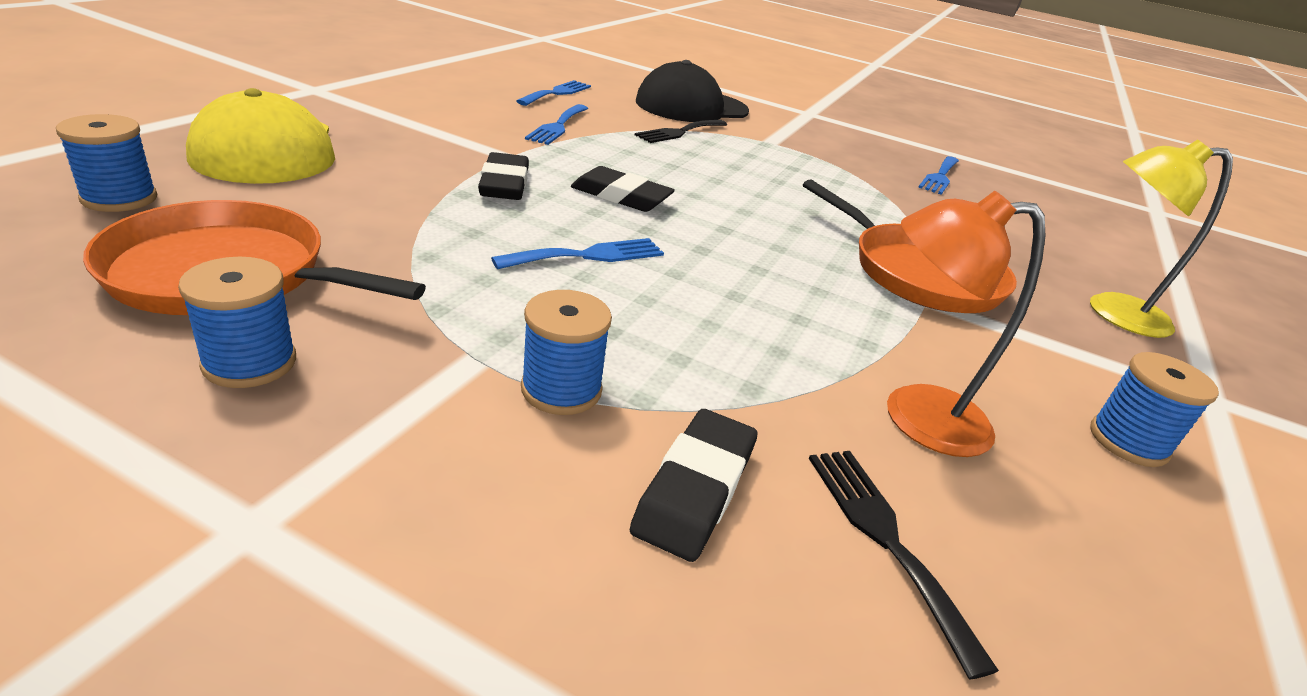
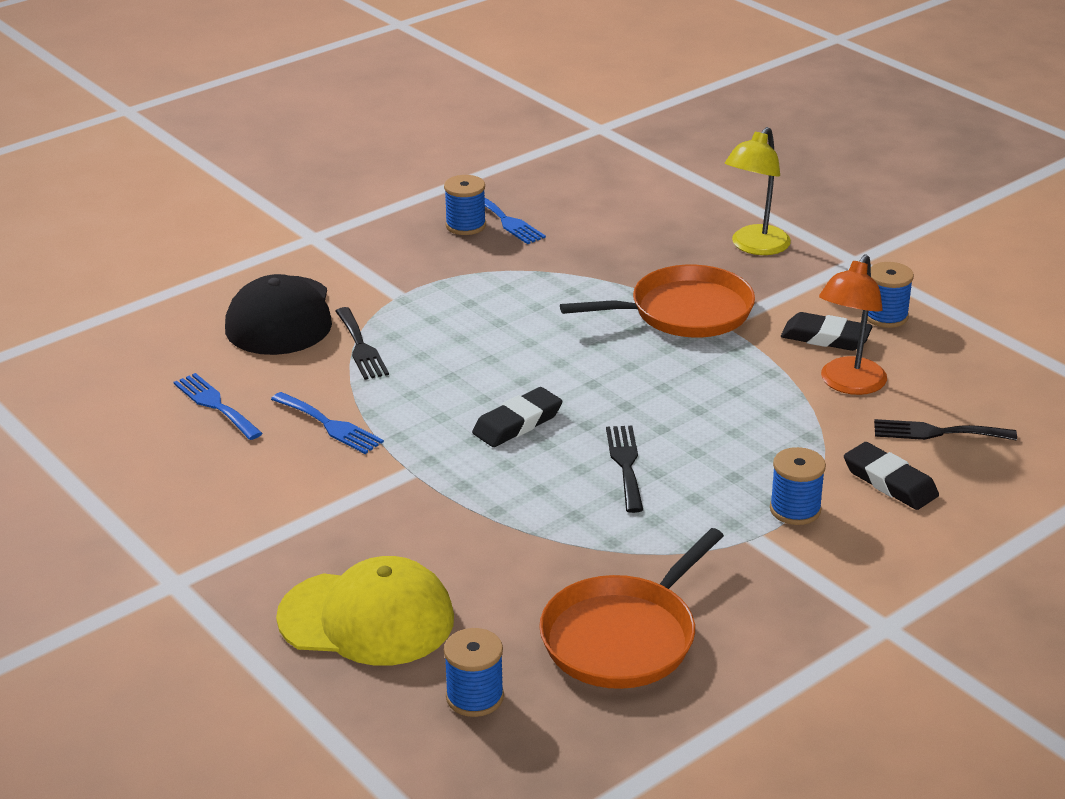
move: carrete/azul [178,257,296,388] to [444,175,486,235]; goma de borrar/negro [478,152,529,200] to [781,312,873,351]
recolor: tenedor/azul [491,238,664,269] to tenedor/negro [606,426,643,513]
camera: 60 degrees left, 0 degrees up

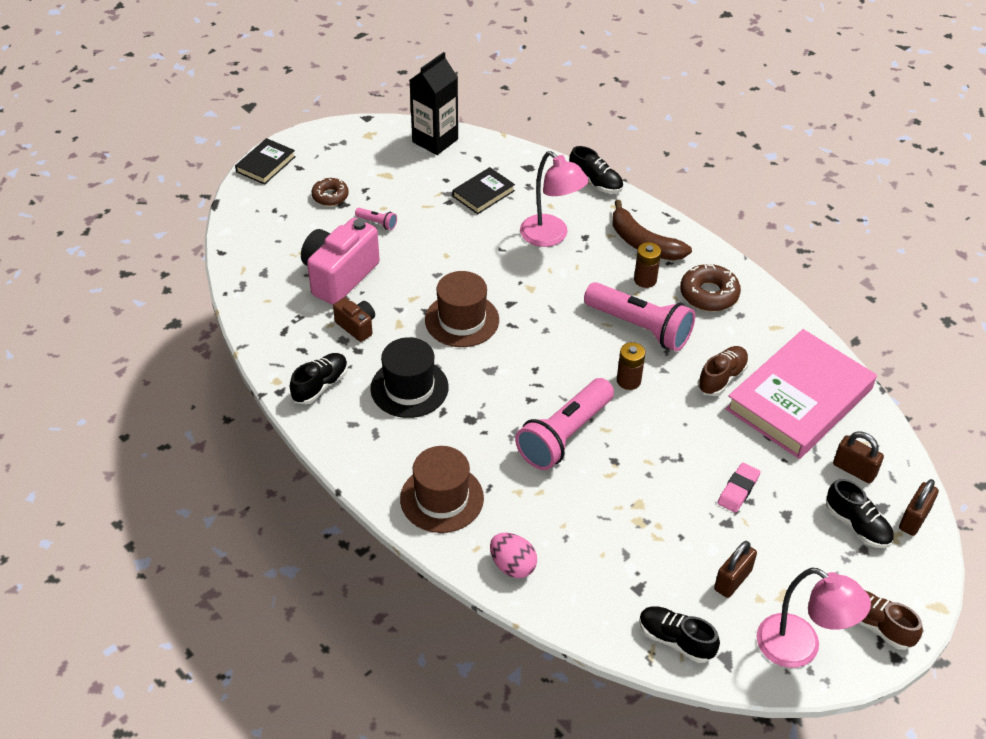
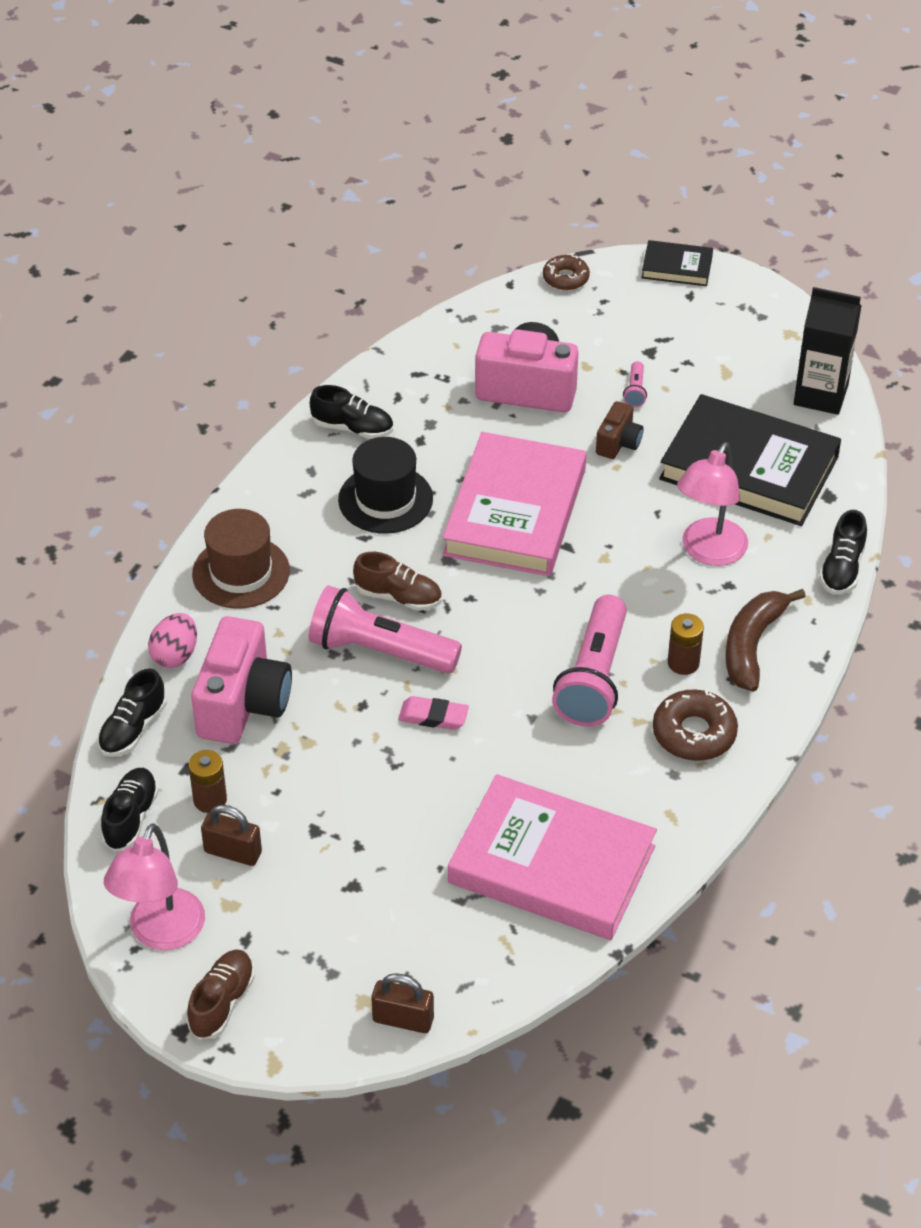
delete: candado/marrón [833,431,884,483]
insert: cámara/rosa [191,616,292,744]
move: rosquilla/marrón [311,178,349,206] to [543,255,590,290]; cámara/marrón [333,297,375,342] to [596,401,643,459]; pila/marrón [617,342,645,390] to [189,750,227,813]; zapato/marrón [698,346,749,396] to [353,552,442,611]; goma de borrar/rosa [718,463,761,513] to [398,696,469,730]; zapato/negro [826,479,894,548] to [97,669,167,757]
replace: sombrero/marrón [425,271,499,347] to libro/rosa [442,432,586,576]
resize: libro/negro [453,167,515,214] = [659,394,841,526] x2.13
camera: 70 degrees right, 0 degrees up

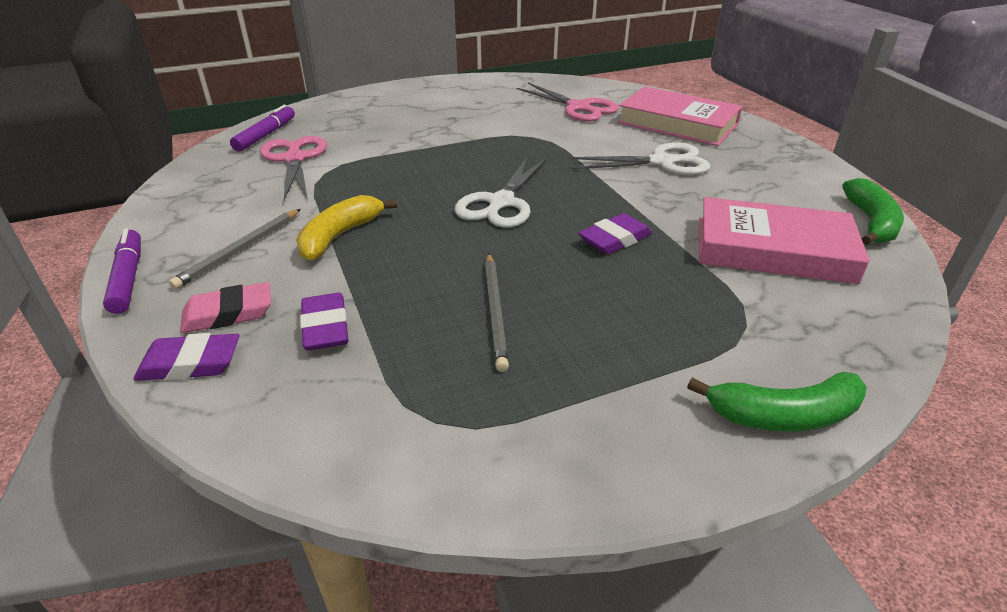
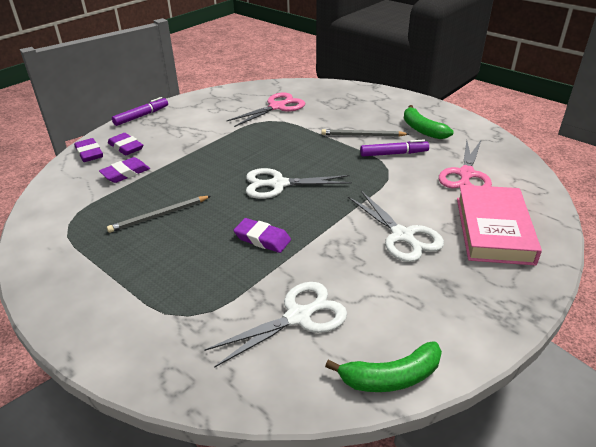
delete: plátano/amarillo [296,195,397,261]
move: lápiz/gris [169,209,301,289] to [321,129,409,137]; rotulador/morado [230,105,295,152] to [360,139,429,157]; plátano/verde [687,372,867,431] to [404,105,454,139]
replace: libro/rosa [699,197,870,284] to tijeras/blanco [204,282,347,368]
recolor: goma de borrar/rosa [180,282,271,333] to goma de borrar/morado [108,133,143,156]
camera: 65 degrees right, 0 degrees up

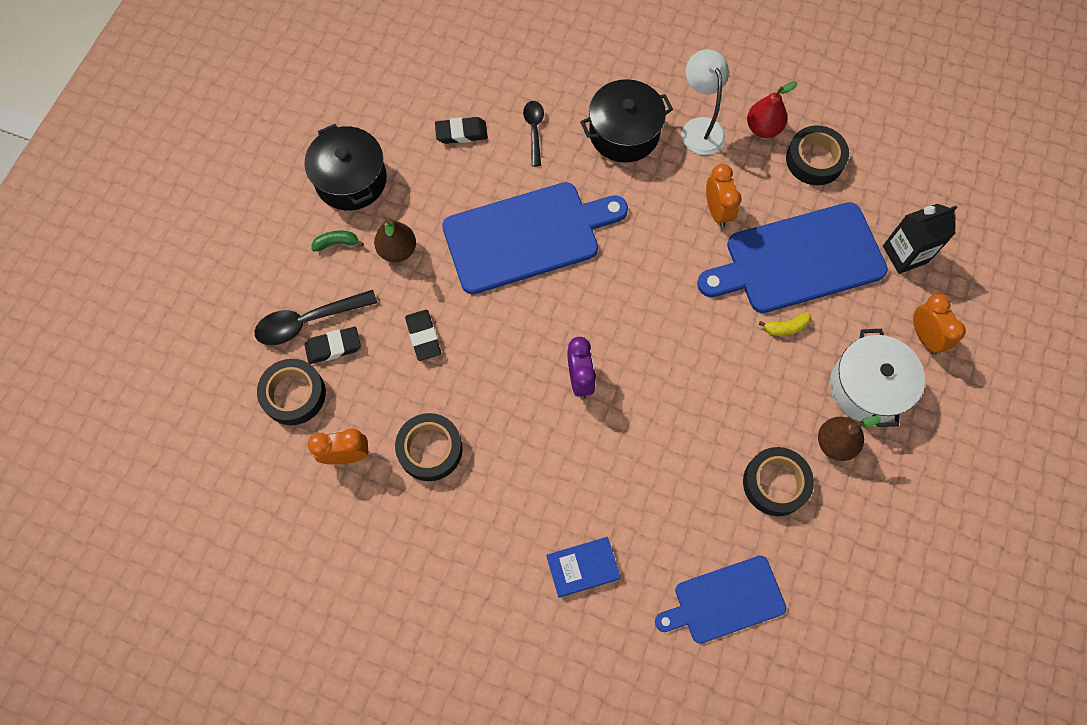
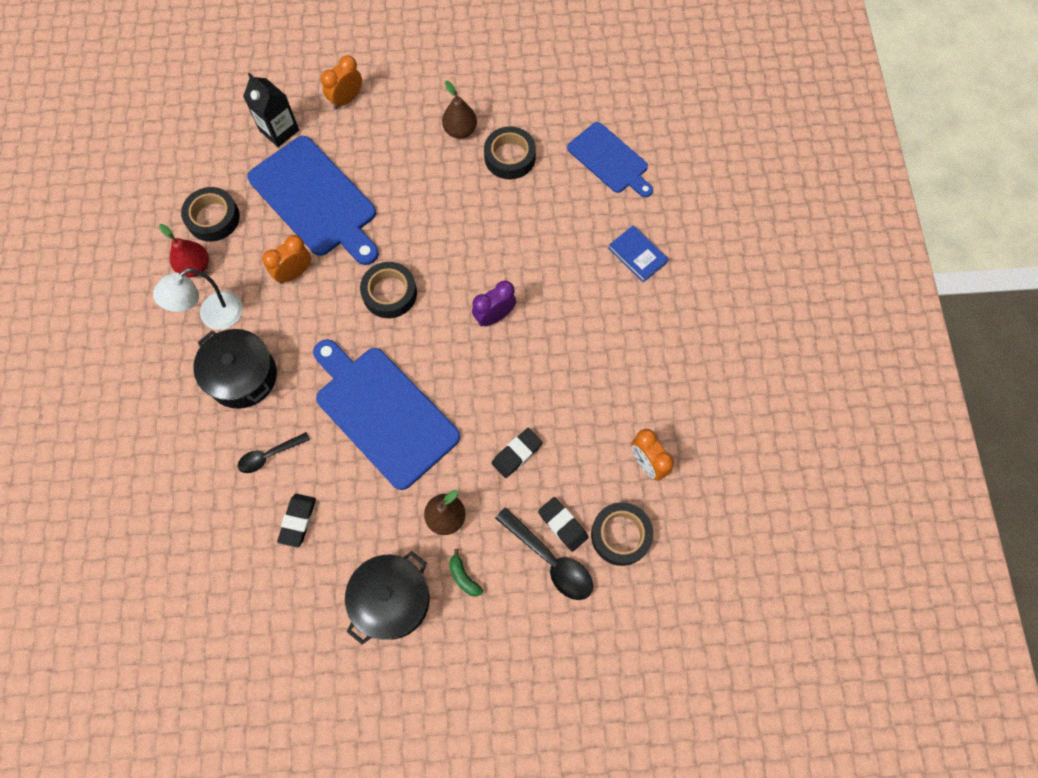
delete: plátano/amarillo [759,312,811,336]; olla/blanco [830,329,925,427]
move: cinta adhesiva/negro [395,413,463,481] to [360,262,417,318]
rotate: goma de borrar/negro [435,117,488,144] = [277,494,316,547] 45 degrees clockwise
camera: 115 degrees left, 0 degrees up

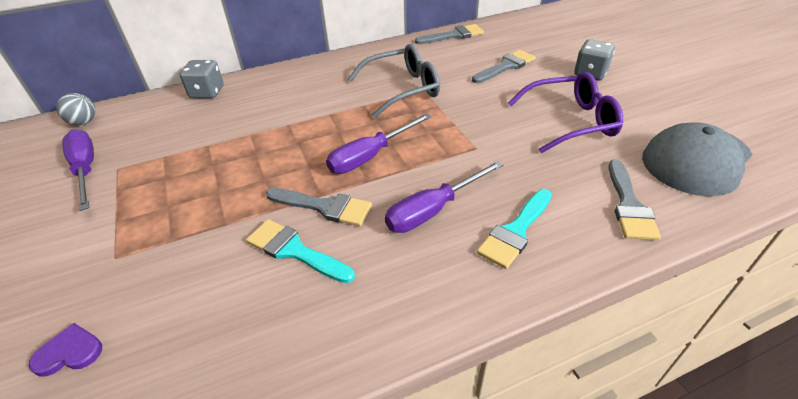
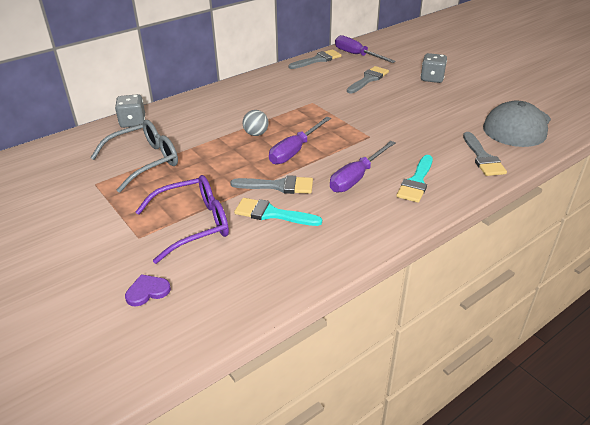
move: pelota/gris [57,93,95,125] to [242,110,269,136]; destornillador/morado [62,130,94,211] to [335,35,396,63]; gafas/gris [348,44,440,118] to [90,120,178,193]; gafas/morado [508,72,623,153] to [136,175,229,264]
camera: 15 degrees left, 5 degrees down

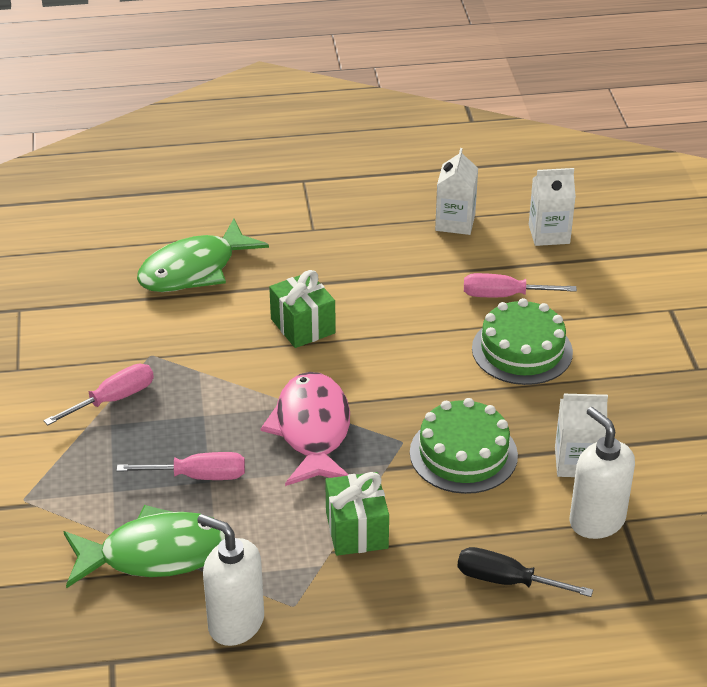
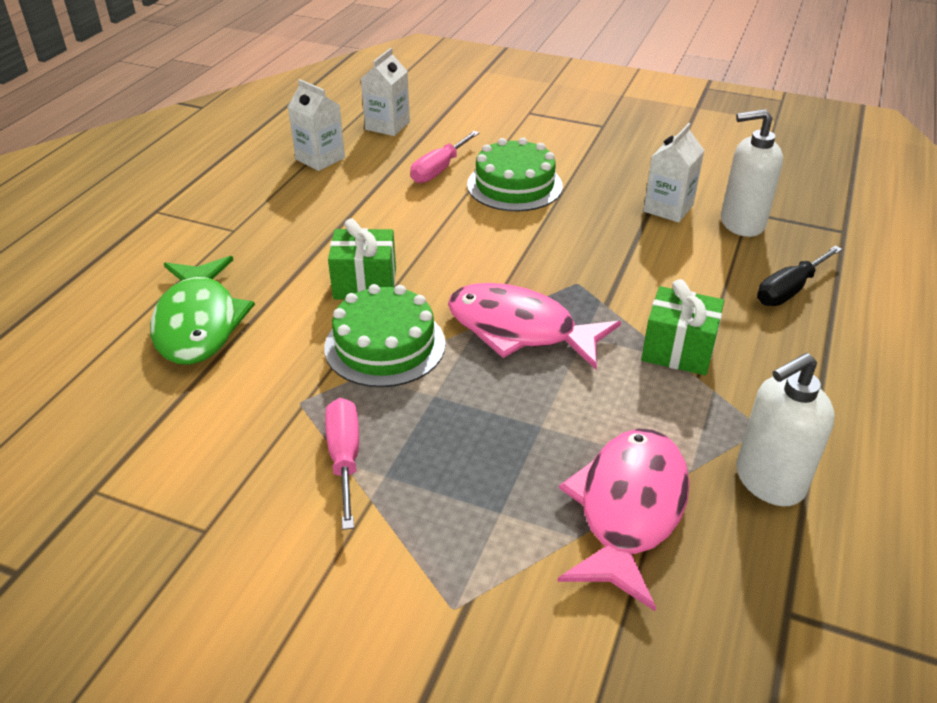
delete: destornillador/rosa [117,452,245,480]
move: tarta/verde [410,398,518,494] to [324,284,446,387]
recolor: pez/verde [63,505,225,588] to pez/rosa [557,429,690,611]
camera: 60 degrees left, 0 degrees up

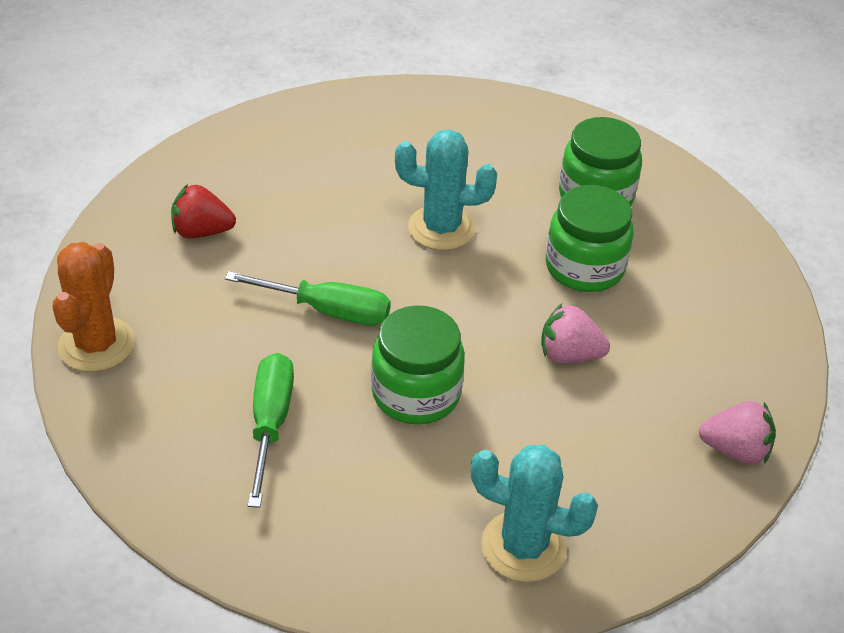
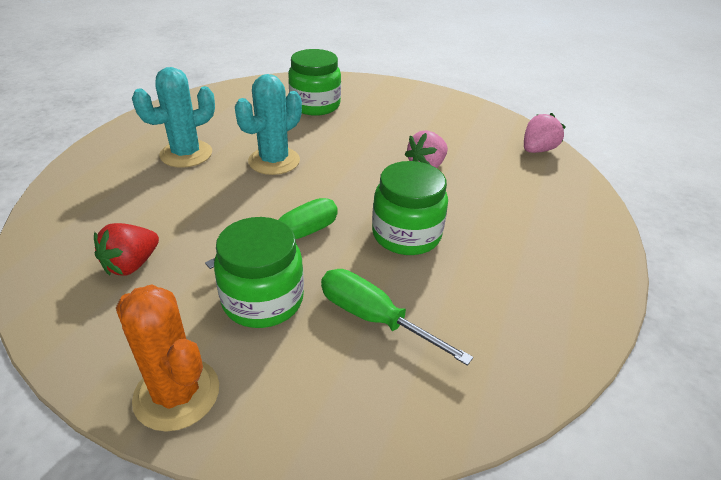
move: cactus/turquesa [471,445,598,582] to [132,67,215,168]; tarro/verde [546,185,634,292] to [214,217,304,328]
camera: 55 degrees left, 5 degrees down

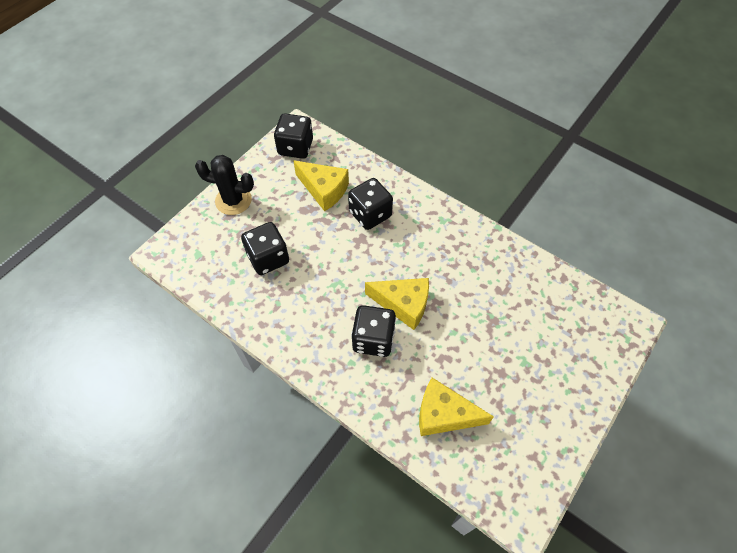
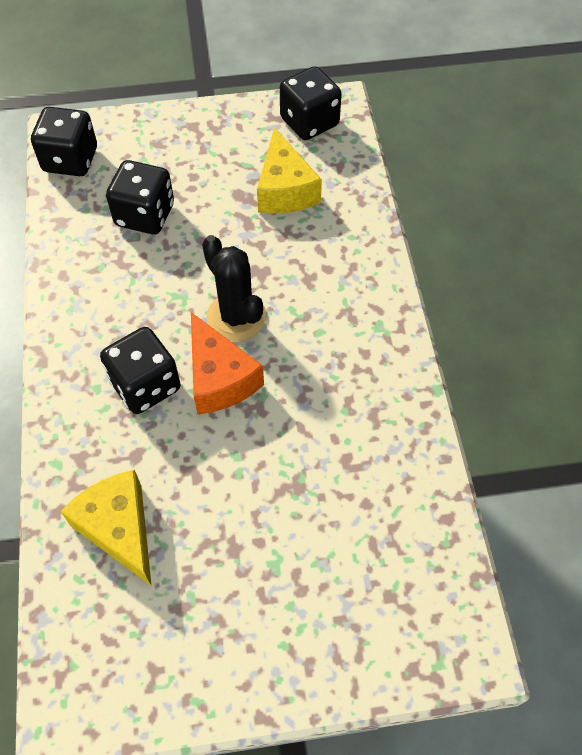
move: cactus/negro [195,155,254,215] to [202,235,267,342]; dado/negro [348,178,393,230] to [31,107,97,176]
recolor: queso/amarillo [365,278,429,330] to queso/naranja [191,312,264,414]
camera: 45 degrees right, 0 degrees up

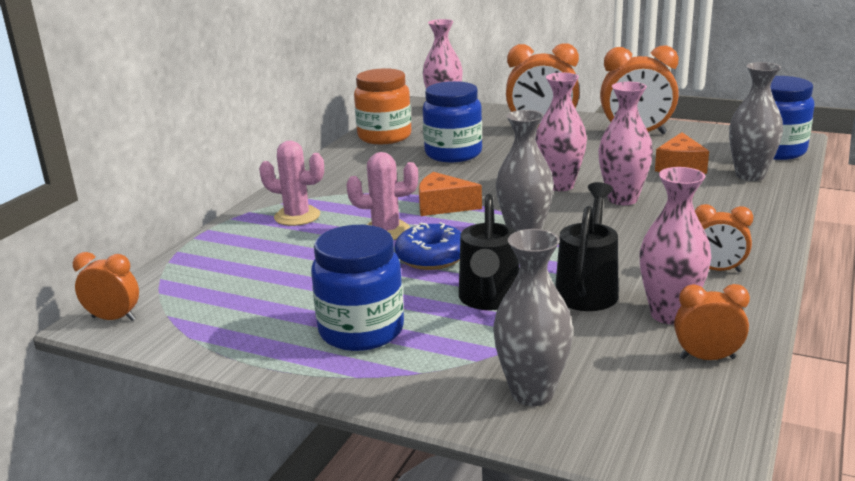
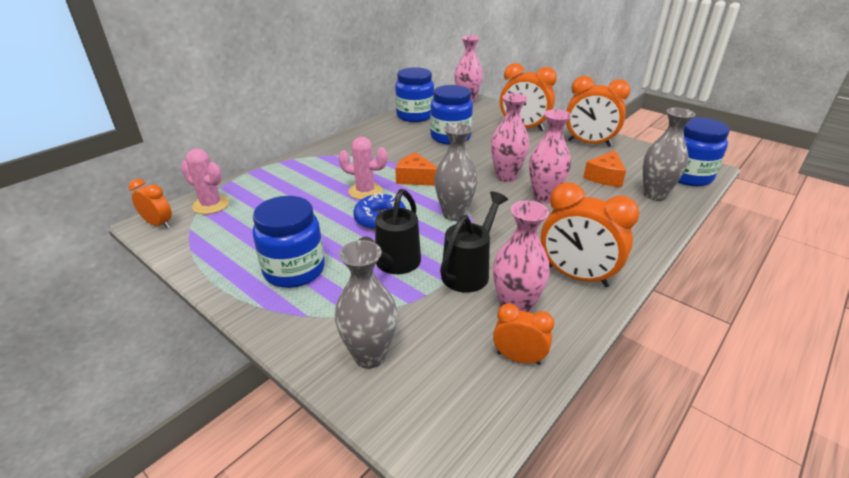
move: cactus/rosa [259,141,324,226] to [181,149,229,214]
recolor: tarro/naranja [354,68,411,144] to tarro/azul [395,67,434,122]
resize: despertador/naranja [695,204,753,272] = [541,182,639,287] x1.79
camera: 15 degrees right, 10 degrees up

